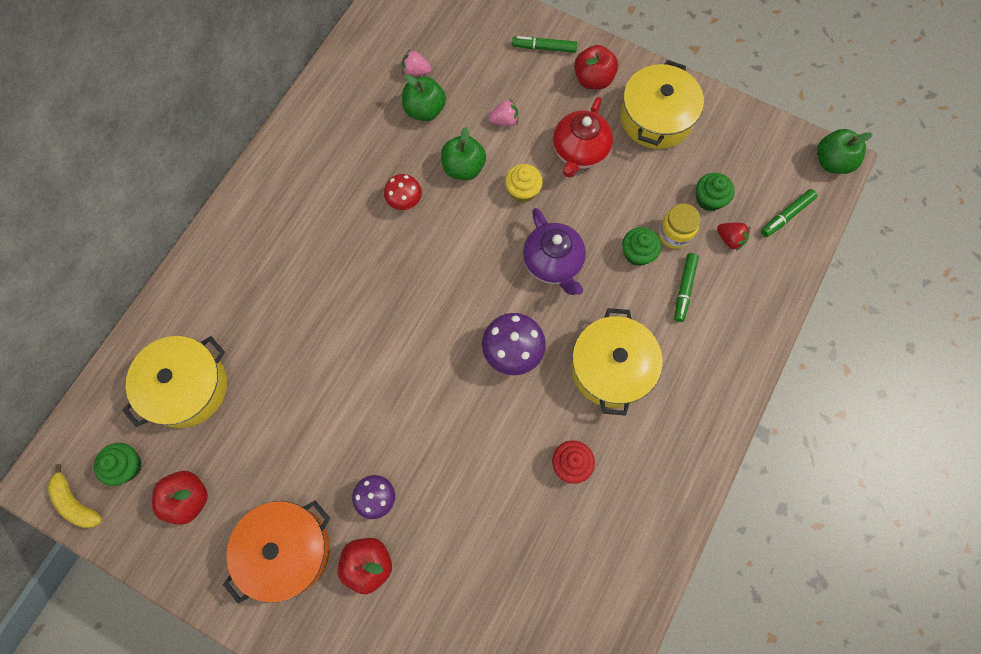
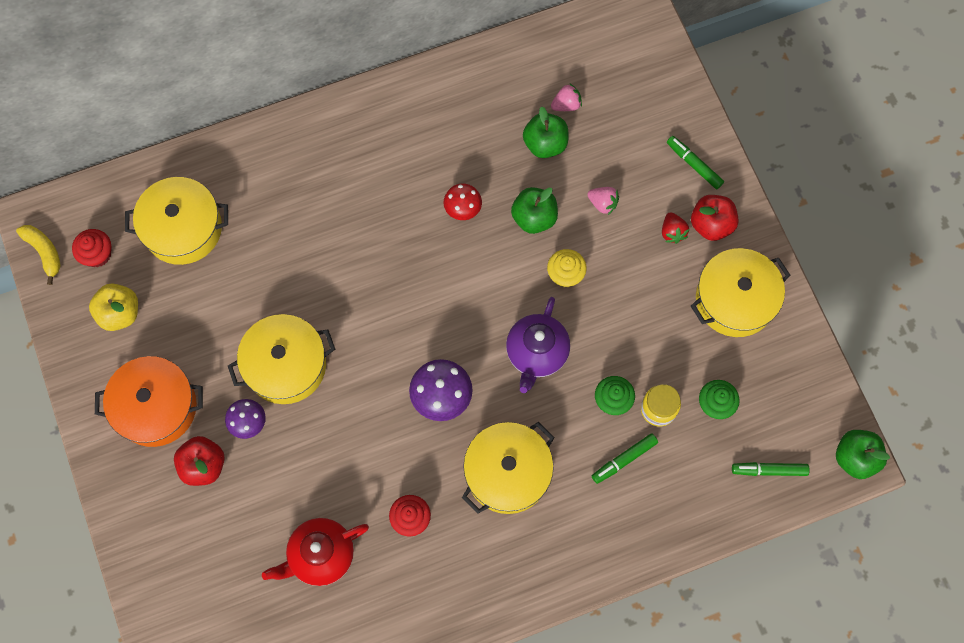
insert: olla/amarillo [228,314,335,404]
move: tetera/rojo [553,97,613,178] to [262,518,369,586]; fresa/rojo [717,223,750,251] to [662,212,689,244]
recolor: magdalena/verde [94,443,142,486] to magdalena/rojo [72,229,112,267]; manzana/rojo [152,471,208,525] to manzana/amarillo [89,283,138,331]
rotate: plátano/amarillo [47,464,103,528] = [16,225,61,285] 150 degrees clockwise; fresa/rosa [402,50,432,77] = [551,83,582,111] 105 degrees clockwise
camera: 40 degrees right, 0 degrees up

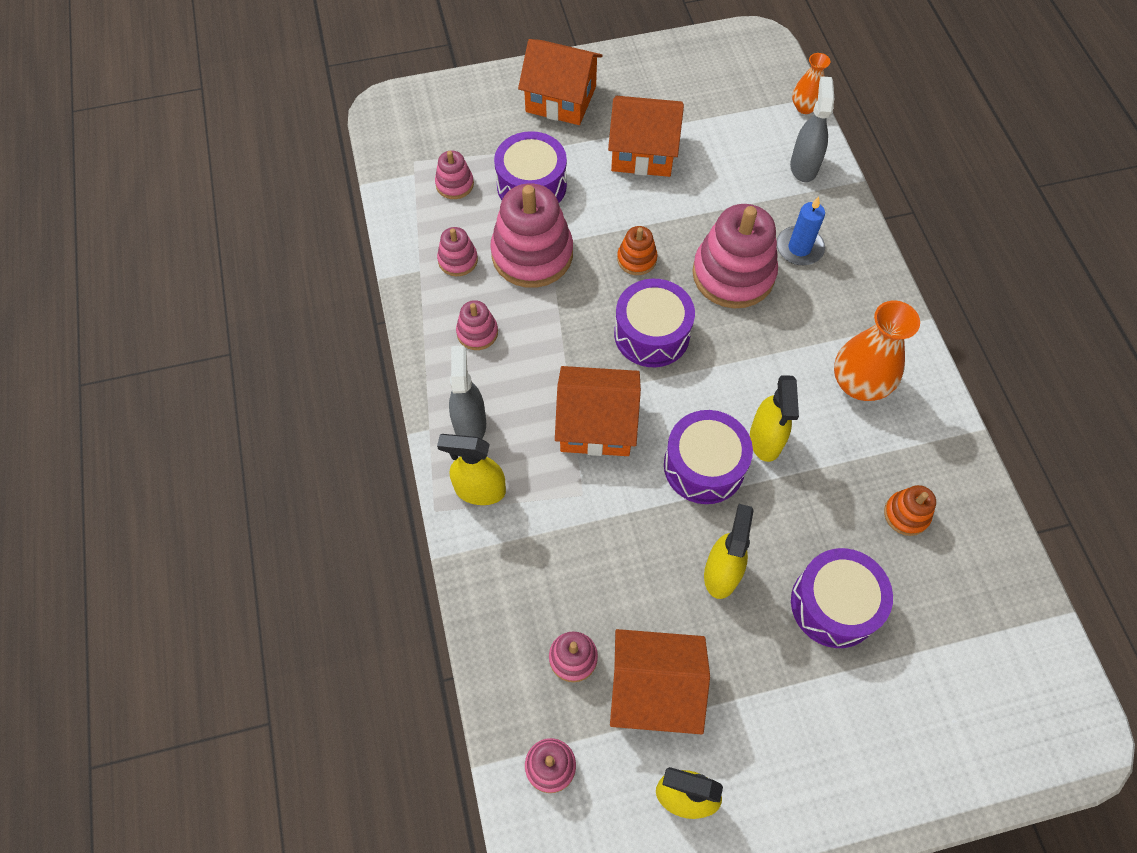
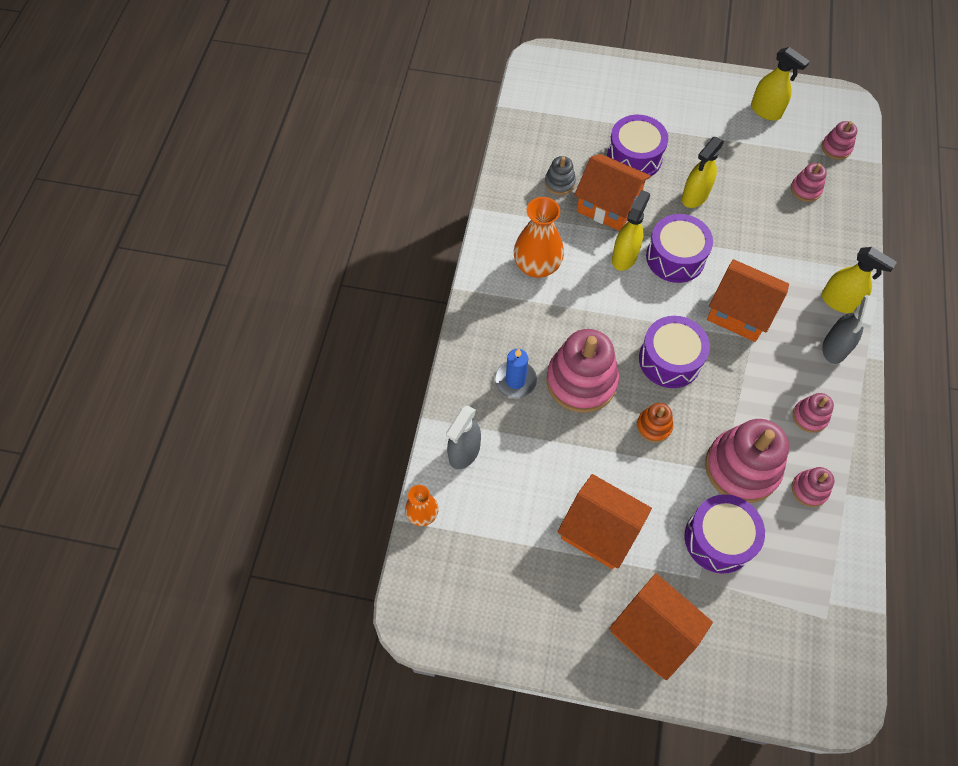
delete: juguete apilable/rosa [435,151,474,199]
move: casa/naranja [610,629,710,734] to [574,154,651,231]
recolor: juguete apilable/naranja [884,485,936,536] to juguete apilable/gris [545,156,576,195]
camera: 155 degrees left, 0 degrees up

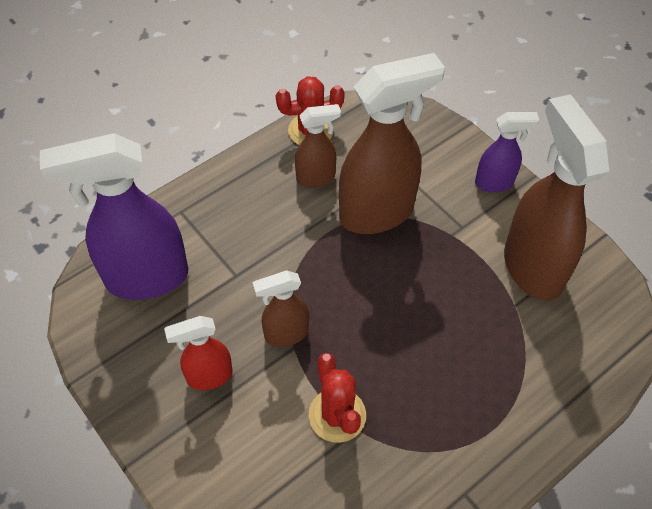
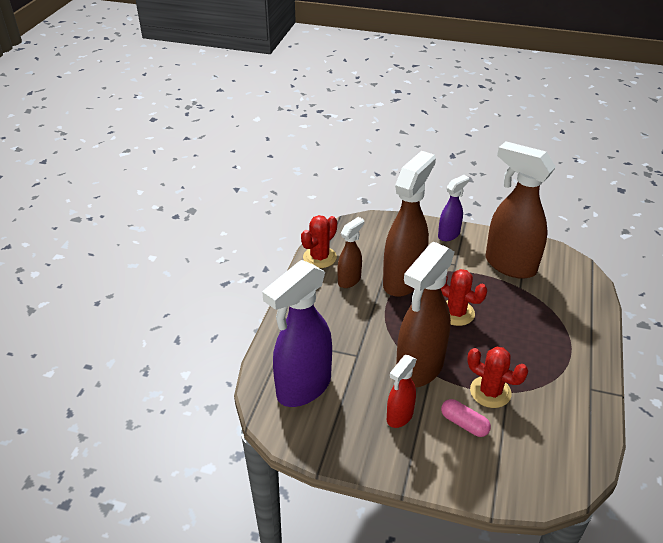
insert: cactus/rojo [441,269,487,326]; cápsula/rosa [441,399,491,437]
resize: pulverizador/marrón [253,270,309,347] = [396,242,455,388] x1.93
camera: 35 degrees left, 15 degrees down

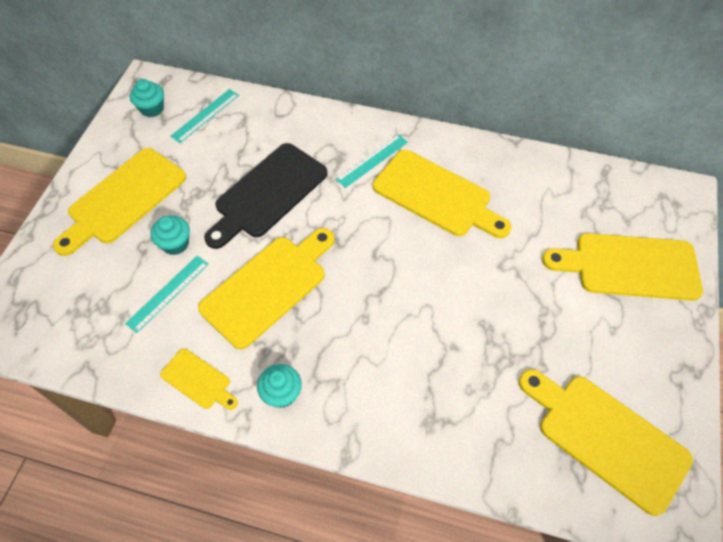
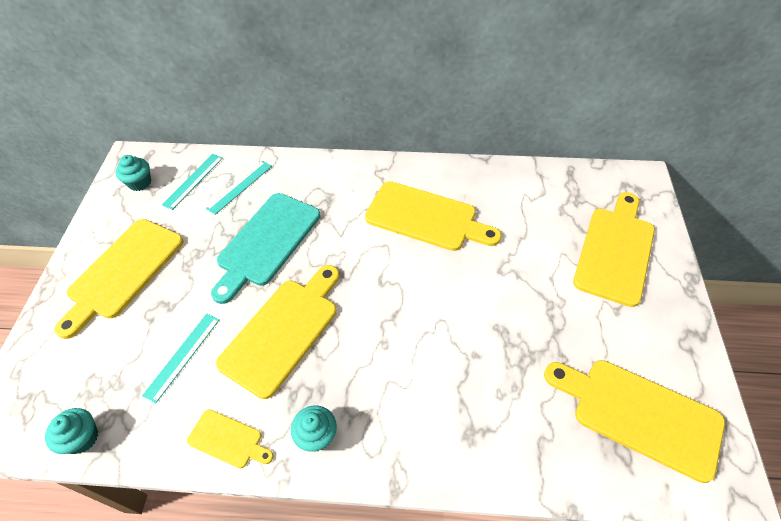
move: magdalena/turquesa [151,216,190,255] to [45,408,98,454]; regla/turquesa [336,134,408,188] to [206,161,272,215]
recolor: tabla de cortar/negro [204,143,328,249] to tabla de cortar/turquesa [211,193,320,304]
rotate: tabla de cortar/amarillo [542,233,703,301] = [573,192,655,307] 120 degrees clockwise
camera: 10 degrees left, 5 degrees down

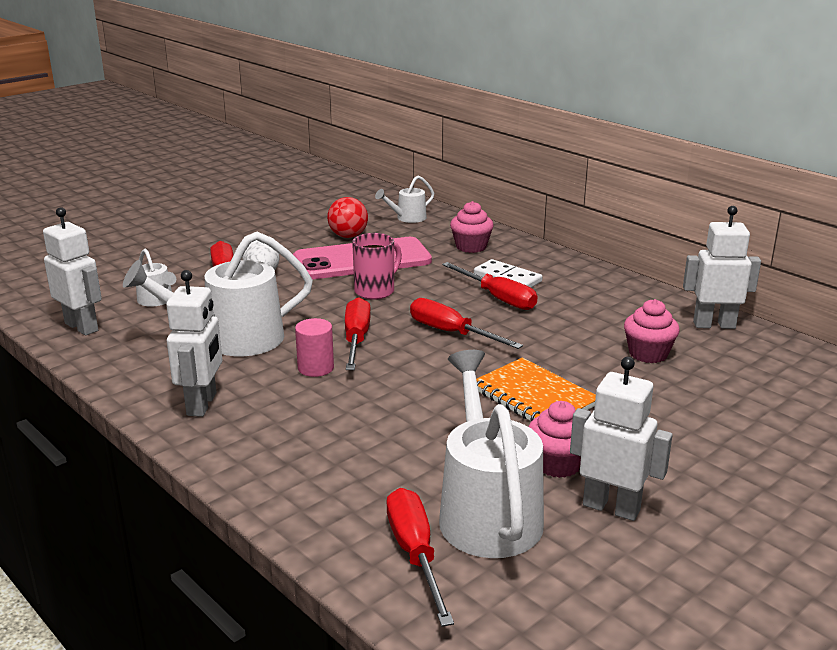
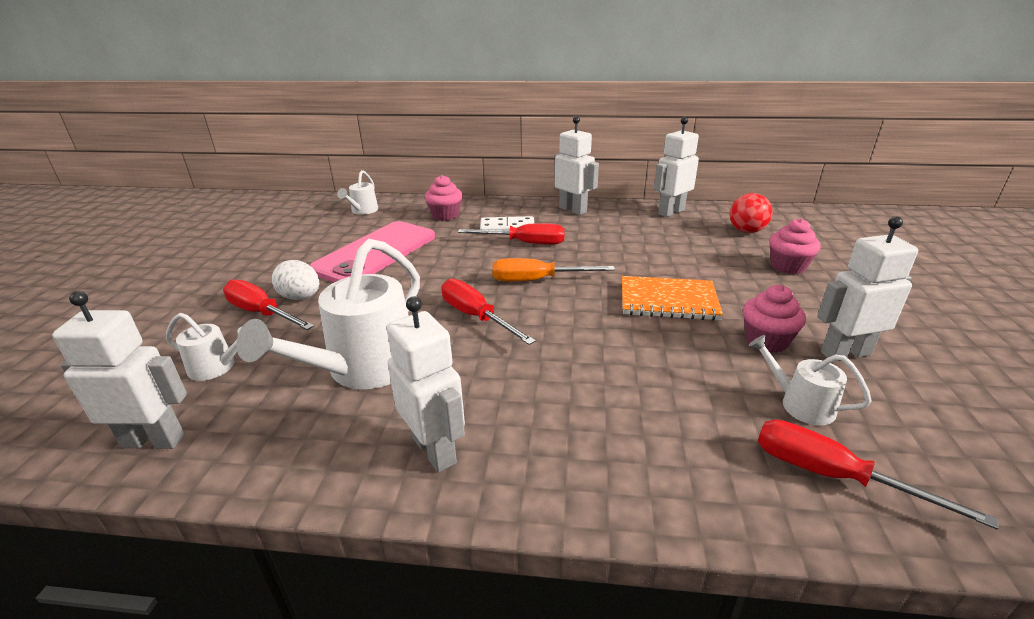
delete: cilindro/rosa [295,318,334,377]; taza/rosa [352,233,402,300]
insert: robot/blanco [554,116,599,215]
move: pelota/rojo [327,197,368,238] to [730,193,773,233]; magdalena/rosa [624,299,680,363] to [769,218,821,274]
recolor: destornillador/rojo [410,298,523,349] to destornillador/naranja [492,258,615,282]
resize: regadera/blanco [439,350,544,558] = [749,335,872,425] x0.50
camera: 40 degrees left, 5 degrees up

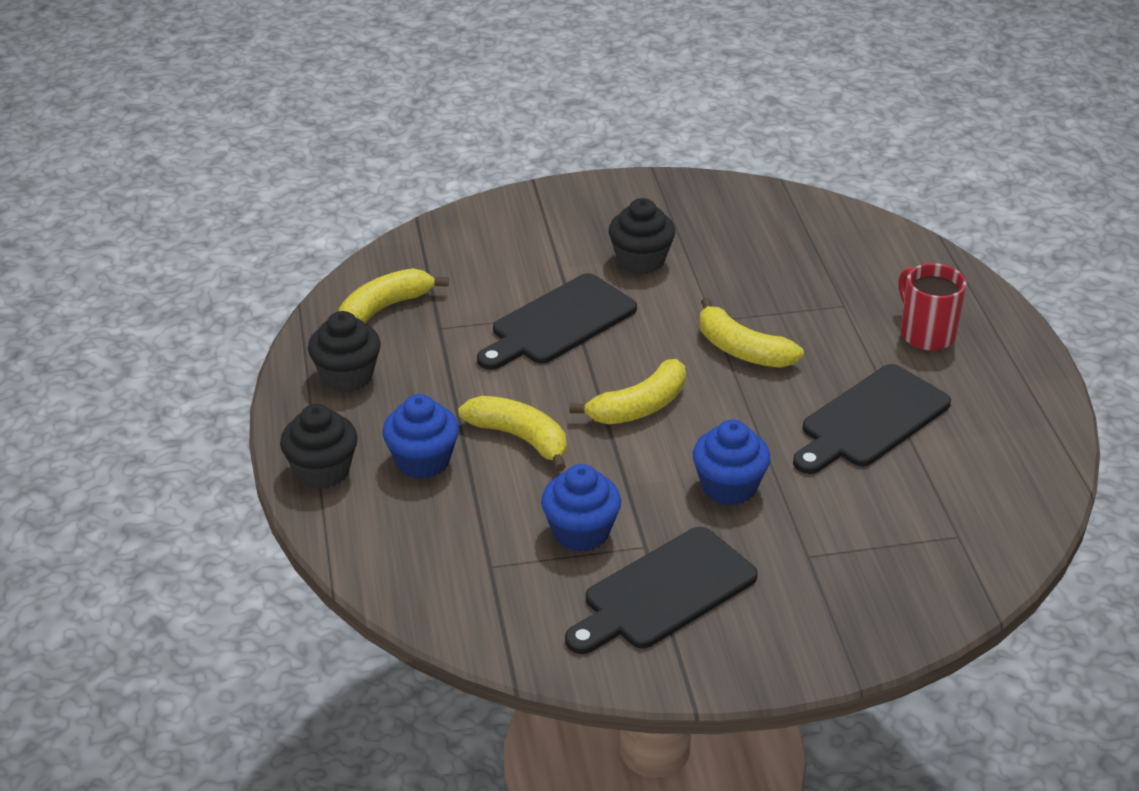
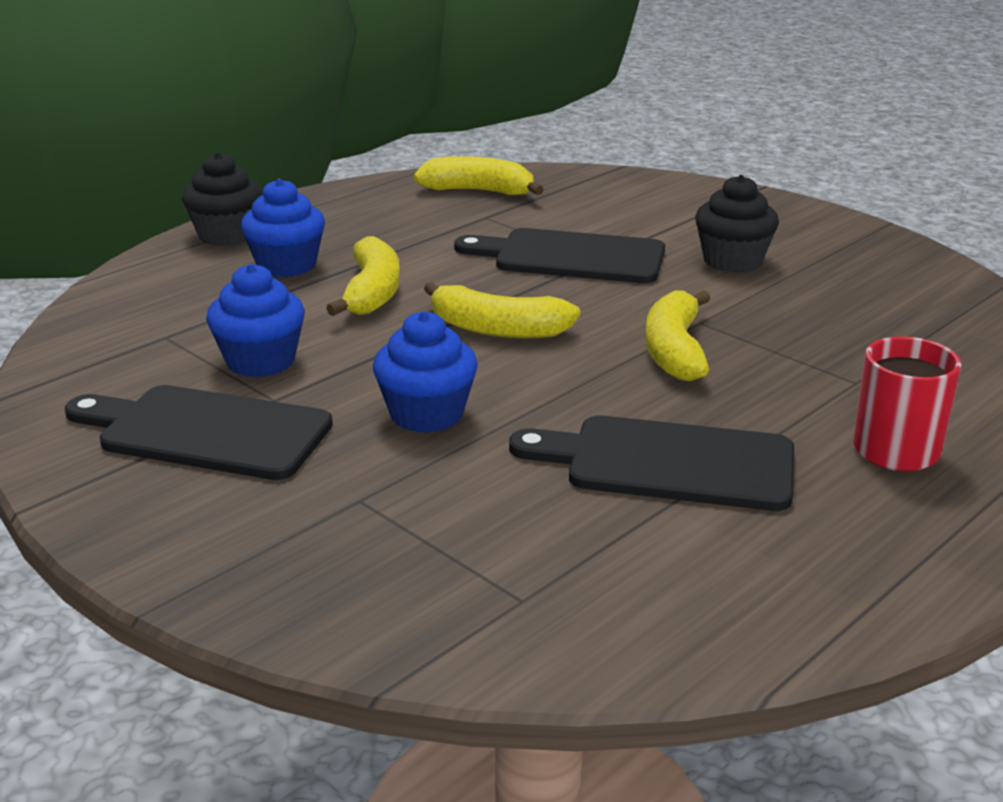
delete: magdalena/negro [308,311,381,392]
camera: 55 degrees right, 10 degrees down

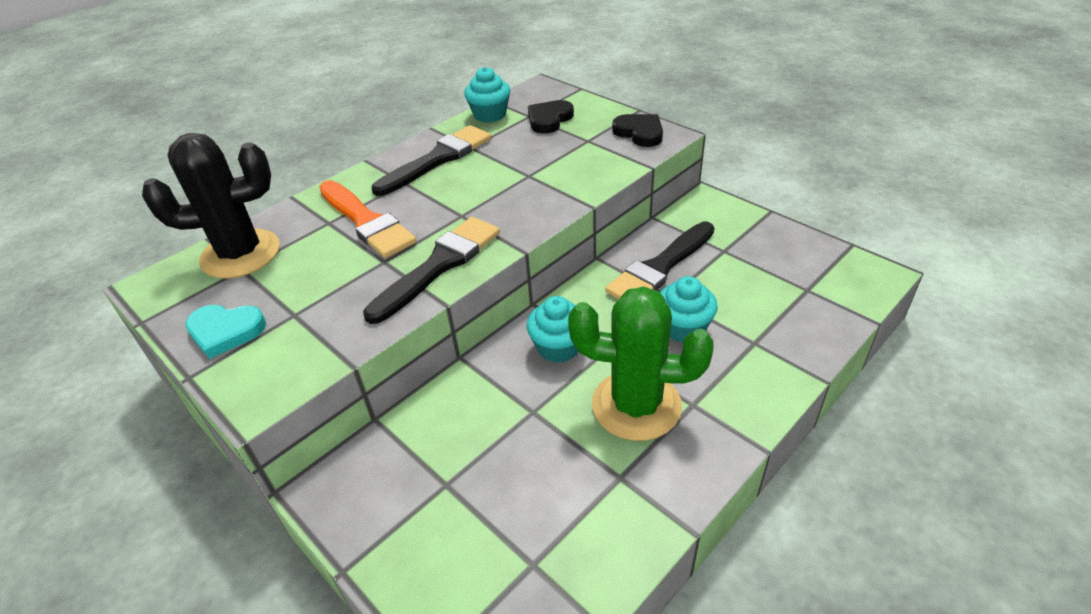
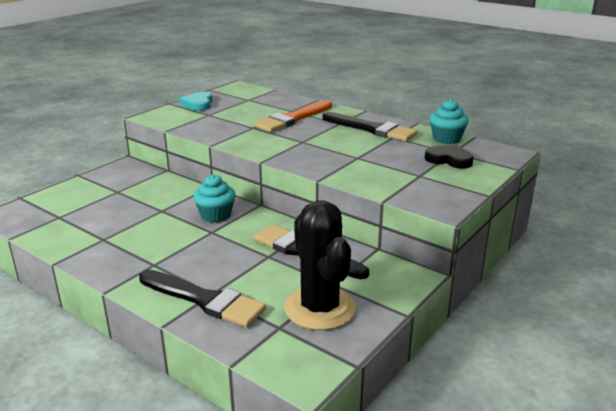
delete: cactus/verde [568,286,713,441]; corazón/negro [612,114,663,147]; magdalena/turquesa [660,276,718,343]
move: cactus/negro [142,133,280,279] to [284,200,356,330]; pincel/negro [363,217,500,324] to [139,269,266,327]
camera: 80 degrees right, 15 degrees down

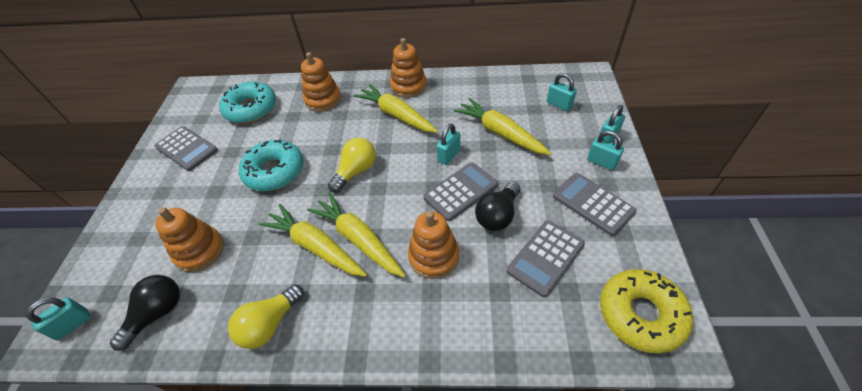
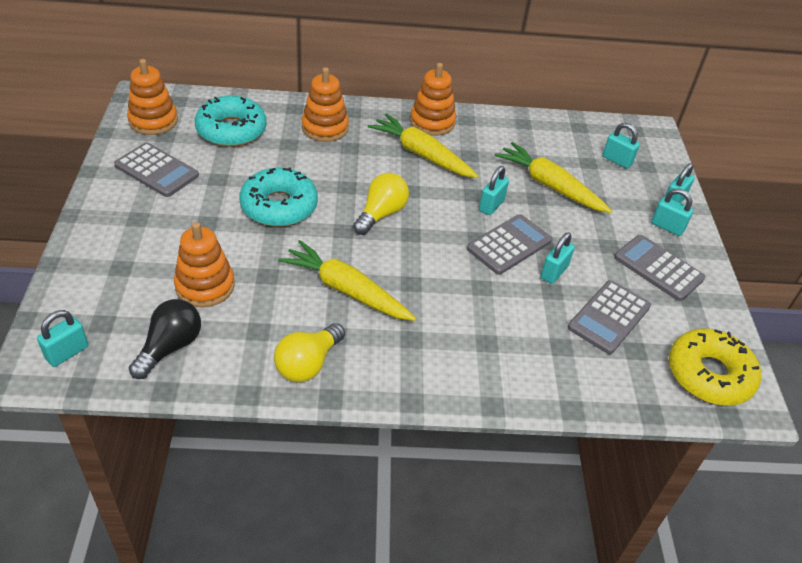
delete: zanahoria/amarillo [307,192,406,277]
move: juguete apilable/naranja [408,211,459,279] to [127,59,178,135]
replace: bombilla/negro [475,182,520,231] to candado/turquesa [541,232,575,284]
camera: 10 degrees left, 5 degrees down

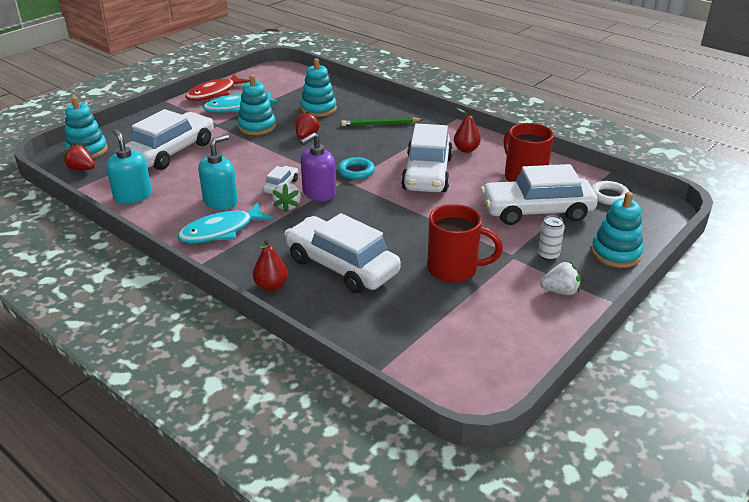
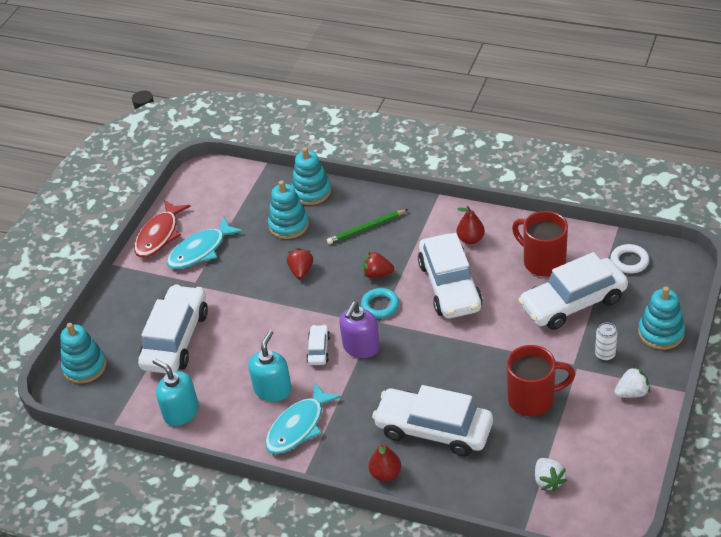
move: fresa/rojo [63,144,95,170] to [362,251,394,279]; juguete apilable/turquesa [237,75,276,135] to [291,147,331,205]; fresa/blanco [272,182,301,213] to [535,458,567,492]
camera: 15 degrees left, 10 degrees up

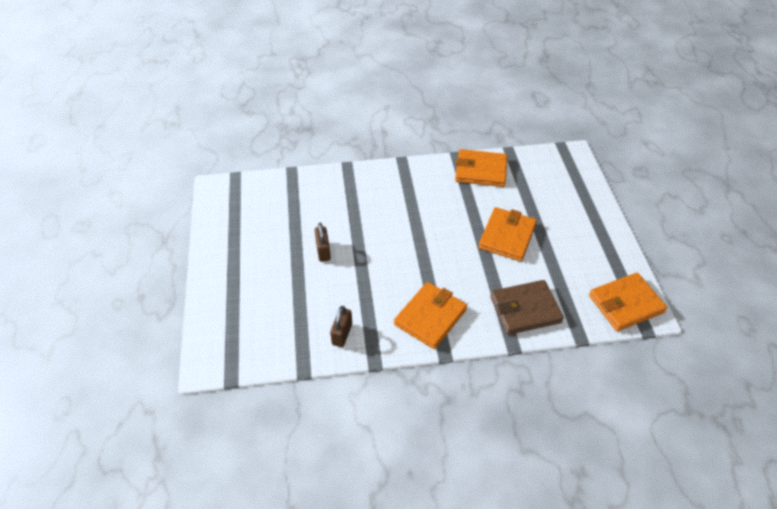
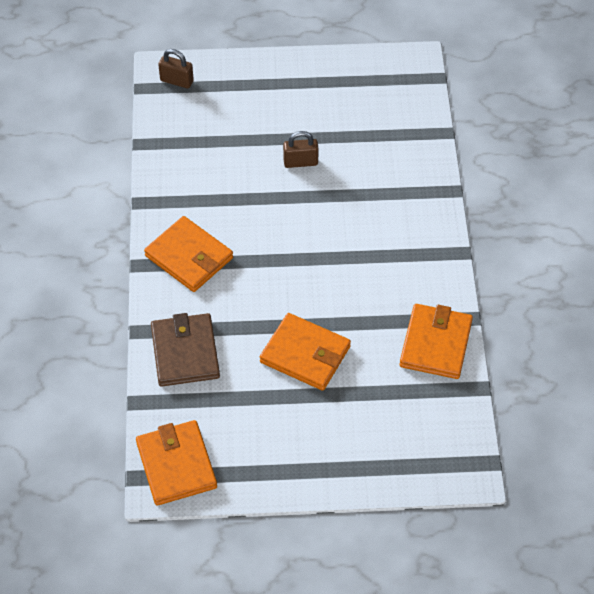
move: candado/marrón [330,306,352,347] to [158,49,194,89]
camera: 95 degrees right, 5 degrees up

